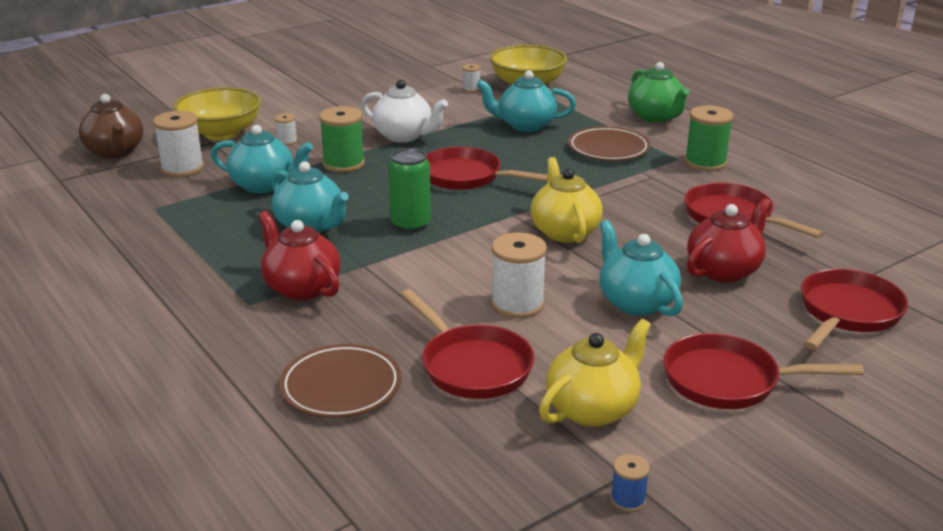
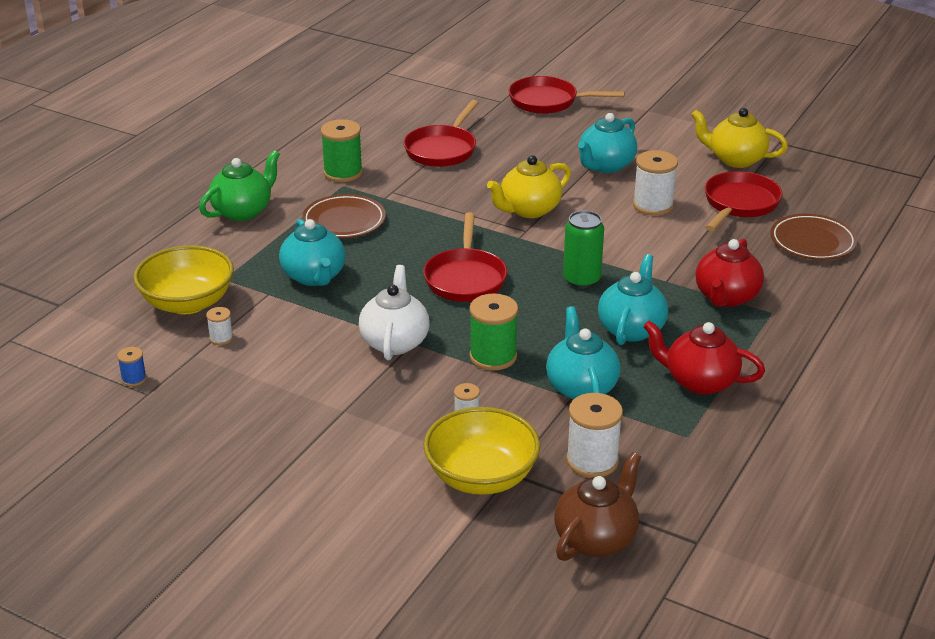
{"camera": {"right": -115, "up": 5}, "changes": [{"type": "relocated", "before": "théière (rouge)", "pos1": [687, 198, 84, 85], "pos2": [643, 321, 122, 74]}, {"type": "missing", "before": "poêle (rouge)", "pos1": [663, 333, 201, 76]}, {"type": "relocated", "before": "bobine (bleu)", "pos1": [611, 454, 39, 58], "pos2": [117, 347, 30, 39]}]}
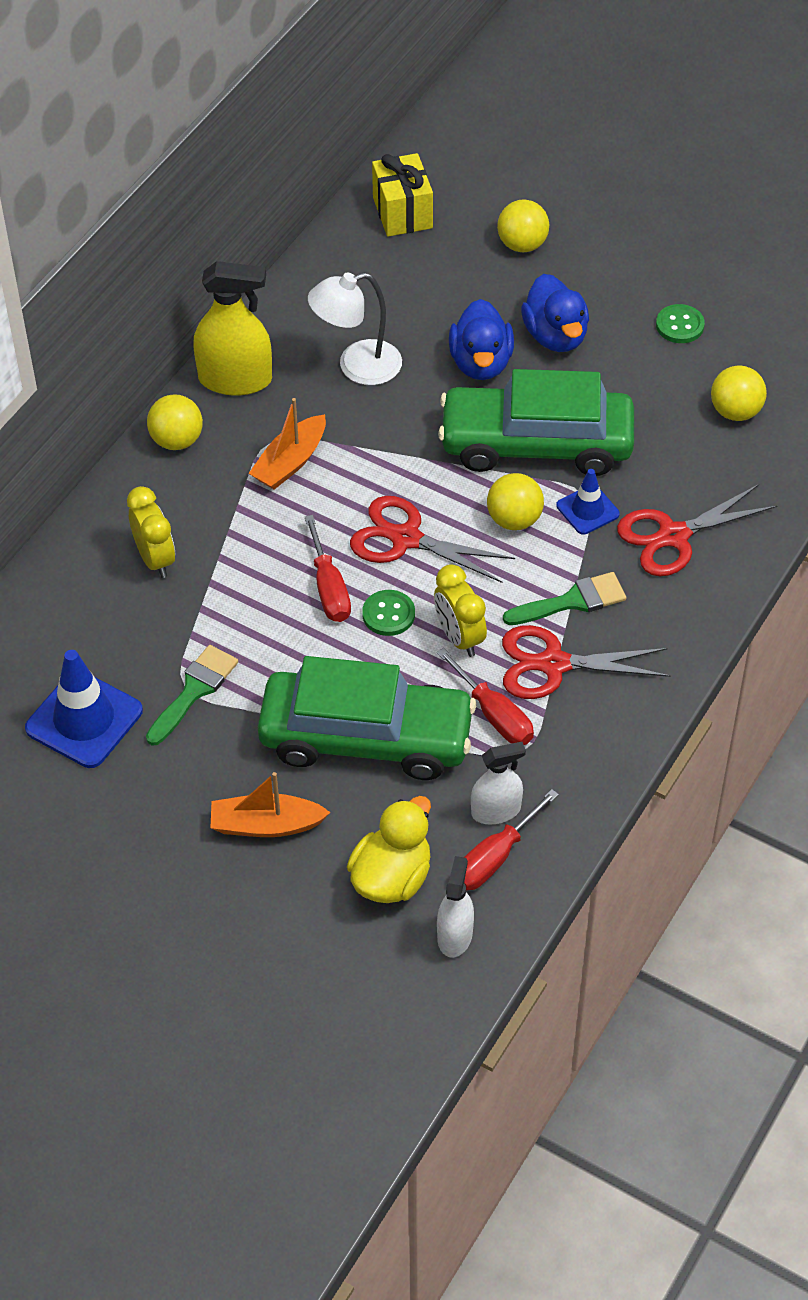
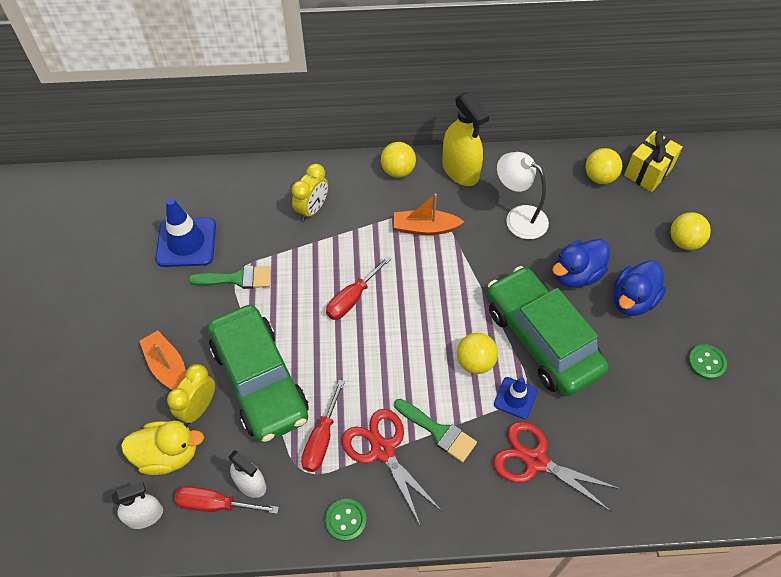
{"camera": {"right": 55, "up": 5}, "changes": [{"type": "relocated", "before": "balle (jaune)", "pos1": [711, 365, 56, 56], "pos2": [585, 148, 37, 36]}, {"type": "missing", "before": "ciseaux (rouge)", "pos1": [350, 496, 165, 87]}, {"type": "relocated", "before": "réveil (jaune)", "pos1": [434, 564, 53, 93], "pos2": [167, 364, 48, 61]}, {"type": "relocated", "before": "bouton (vert)", "pos1": [362, 590, 53, 46], "pos2": [325, 499, 42, 42]}]}
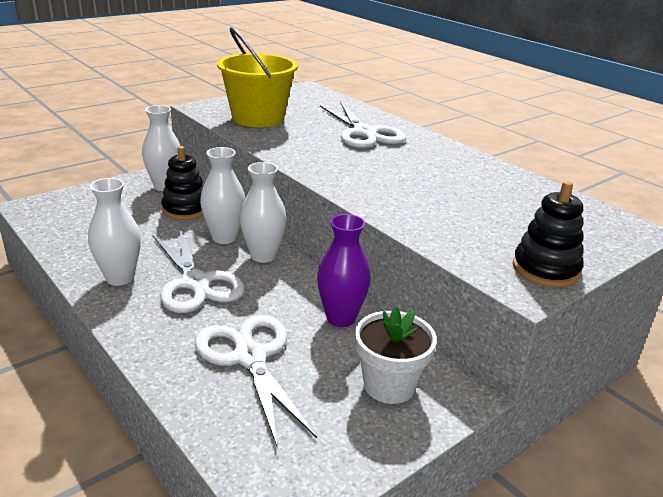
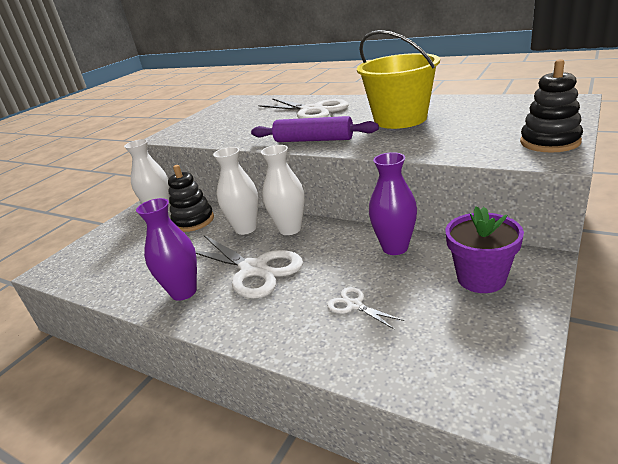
{"camera": {"right": -15, "up": 0}, "changes": [{"type": "relocated", "before": "seau (jaune)", "pos1": [217, 27, 81, 100], "pos2": [357, 30, 83, 99]}, {"type": "colour", "before": "vase (blanc)", "after": "vase (violet)", "pos1": [88, 178, 53, 108], "pos2": [136, 198, 61, 103]}, {"type": "colour", "before": "pot de fleurs (blanc)", "after": "pot de fleurs (violet)", "pos1": [355, 306, 82, 98], "pos2": [445, 207, 79, 86]}, {"type": "size", "before": "ciseaux (blanc)", "pos1": [195, 315, 122, 134], "pos2": [327, 287, 77, 43], "scale": 0.46}, {"type": "appeared", "after": "rouleau à pâtisserie (violet)", "pos2": [251, 116, 128, 26]}]}
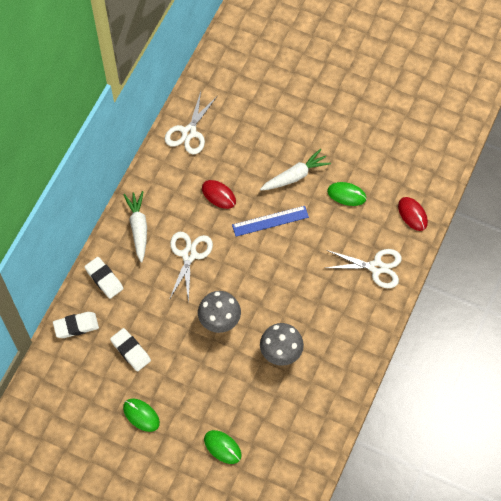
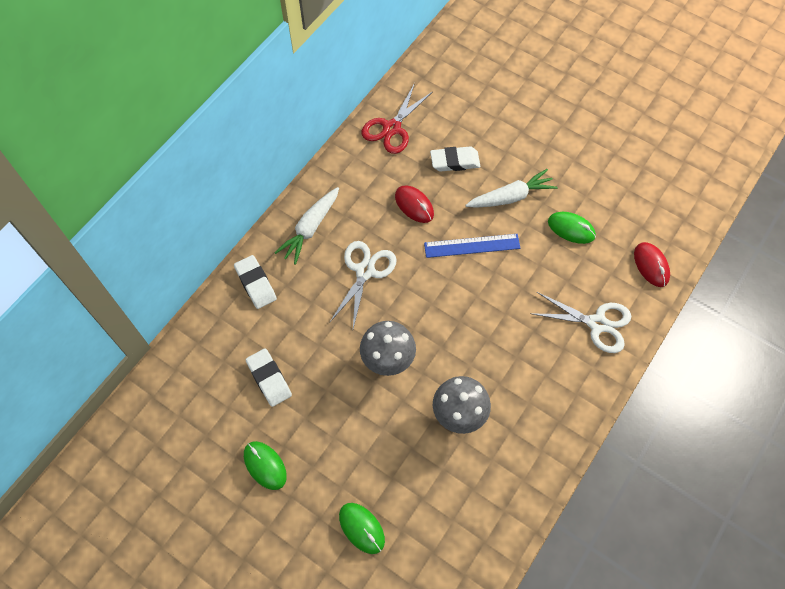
{"camera": {"right": 10, "up": 0}, "changes": [{"type": "colour", "before": "ciseaux (blanc)", "after": "ciseaux (rouge)", "pos1": [165, 91, 53, 63], "pos2": [361, 83, 71, 71]}, {"type": "spun", "before": "carotte (blanc)", "pos1": [123, 191, 24, 71], "pos2": [274, 187, 65, 78], "turn": -150}, {"type": "relocated", "before": "gomme (blanc)", "pos1": [53, 312, 46, 26], "pos2": [430, 147, 50, 25]}]}
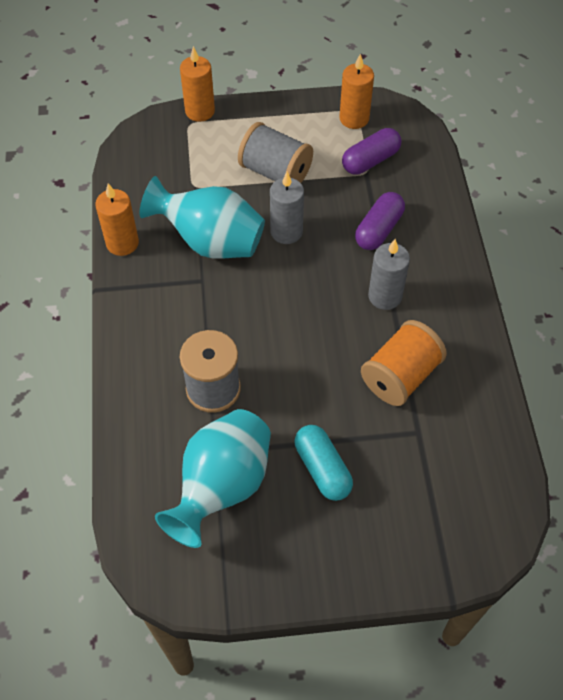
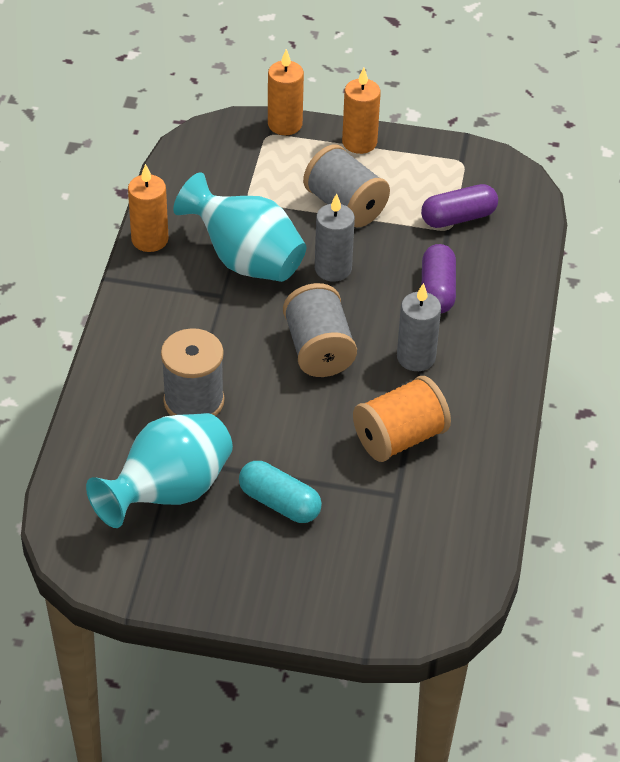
{"camera": {"right": 15, "up": -10}, "changes": [{"type": "relocated", "before": "bougie (orange)", "pos1": [339, 54, 35, 75], "pos2": [342, 67, 39, 87]}, {"type": "spun", "before": "gélule (violet)", "pos1": [355, 192, 50, 58], "pos2": [422, 244, 34, 69], "turn": -45}, {"type": "spun", "before": "gélule (turquoise)", "pos1": [295, 425, 58, 76], "pos2": [239, 461, 83, 62], "turn": -45}, {"type": "appeared", "after": "bobine (gris)", "pos2": [283, 283, 74, 94]}]}
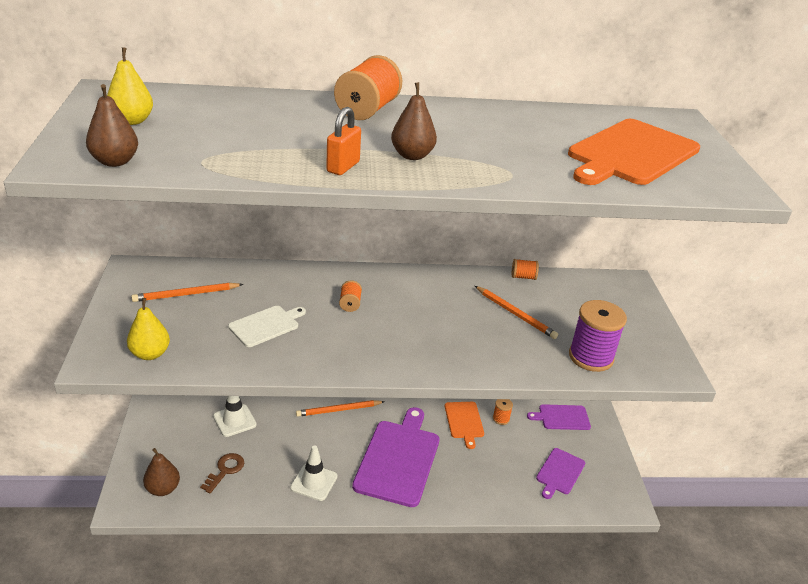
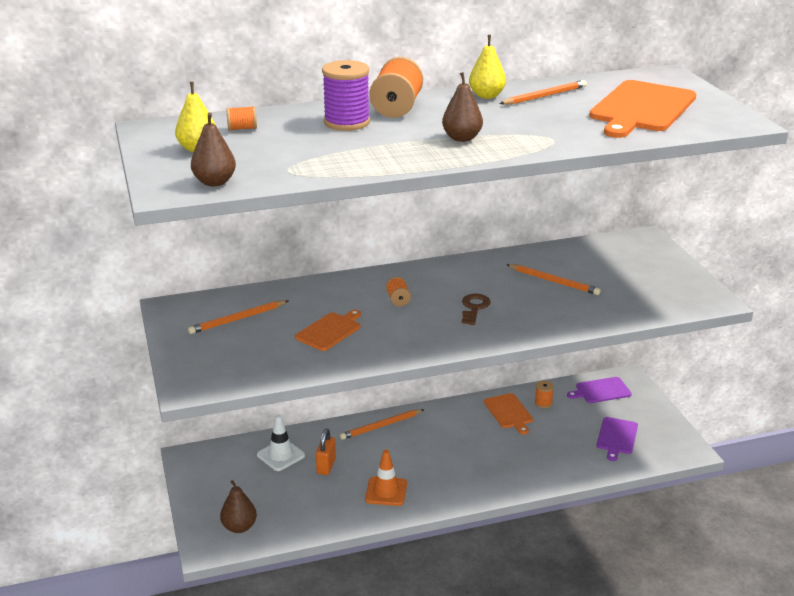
{"camera": {"right": -10, "up": -5}, "changes": [{"type": "relocated", "before": "cadenas (orange)", "pos1": [326, 107, 35, 68], "pos2": [316, 428, 20, 47]}, {"type": "relocated", "before": "bobine (orange)", "pos1": [512, 259, 27, 21], "pos2": [226, 106, 31, 25]}, {"type": "relocated", "before": "poire (jaune)", "pos1": [127, 298, 43, 62], "pos2": [469, 35, 37, 64]}, {"type": "relocated", "before": "bobine (violet)", "pos1": [569, 300, 58, 72], "pos2": [322, 60, 48, 71]}, {"type": "colour", "before": "planche à découper (blanc)", "after": "planche à découper (orange)", "pos1": [228, 306, 78, 41], "pos2": [295, 310, 66, 41]}, {"type": "missing", "before": "planche à découper (violet)", "pos1": [352, 407, 88, 100]}, {"type": "colour", "before": "cône de chantier (blanc)", "after": "cône de chantier (orange)", "pos1": [290, 445, 48, 56], "pos2": [365, 449, 42, 57]}, {"type": "relocated", "before": "clé (marron)", "pos1": [200, 453, 44, 40], "pos2": [462, 294, 29, 31]}, {"type": "appeared", "after": "crayon (orange)", "pos2": [499, 80, 88, 25]}]}
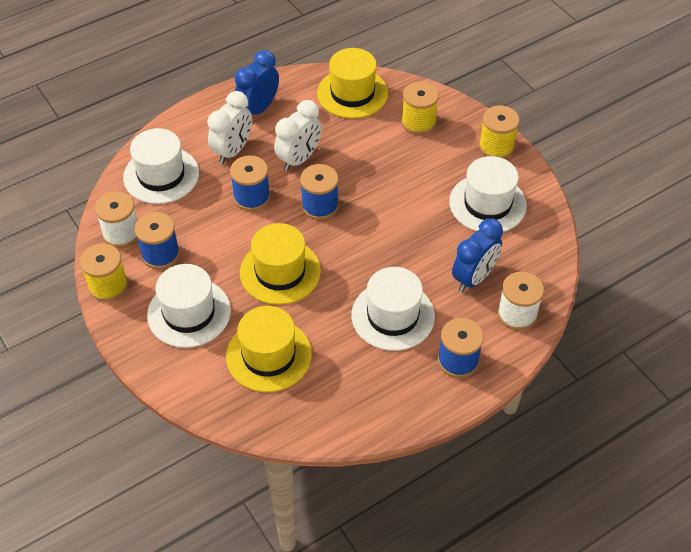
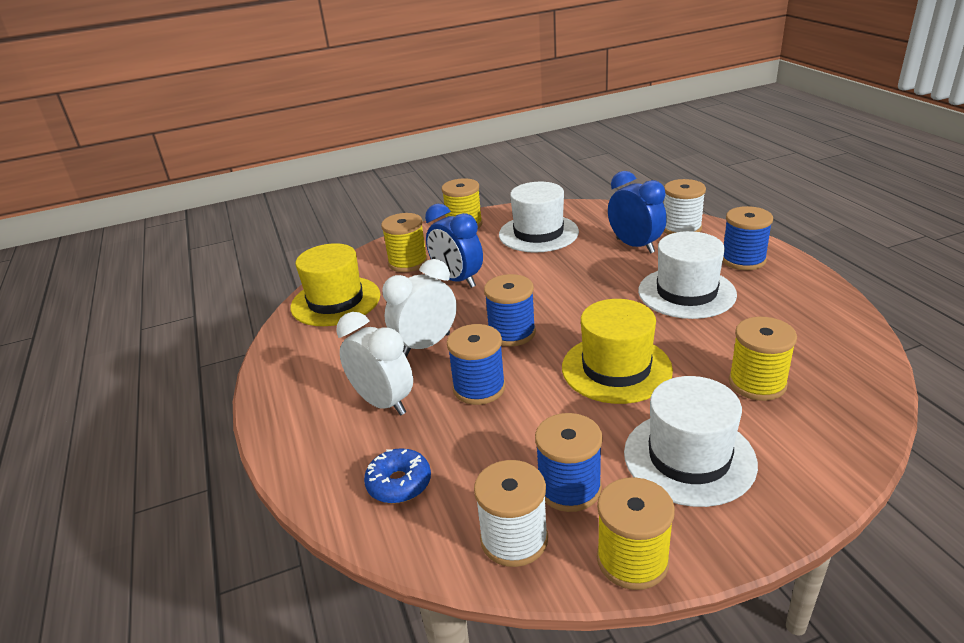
{"camera": {"right": -75, "up": -20}, "changes": [{"type": "relocated", "before": "réveil (bleu)", "pos1": [235, 50, 44, 65], "pos2": [425, 204, 58, 84]}, {"type": "spun", "before": "réveil (blanc)", "pos1": [274, 100, 48, 71], "pos2": [382, 259, 75, 98], "turn": -90}, {"type": "exchanged", "before": "chapeau (blanc)", "after": "beignet (bleu)", "pos1": [123, 128, 76, 76], "pos2": [364, 448, 67, 56]}, {"type": "exchanged", "before": "chapeau (jaune)", "after": "bobine (jaune)", "pos1": [226, 306, 86, 86], "pos2": [729, 317, 68, 84]}]}
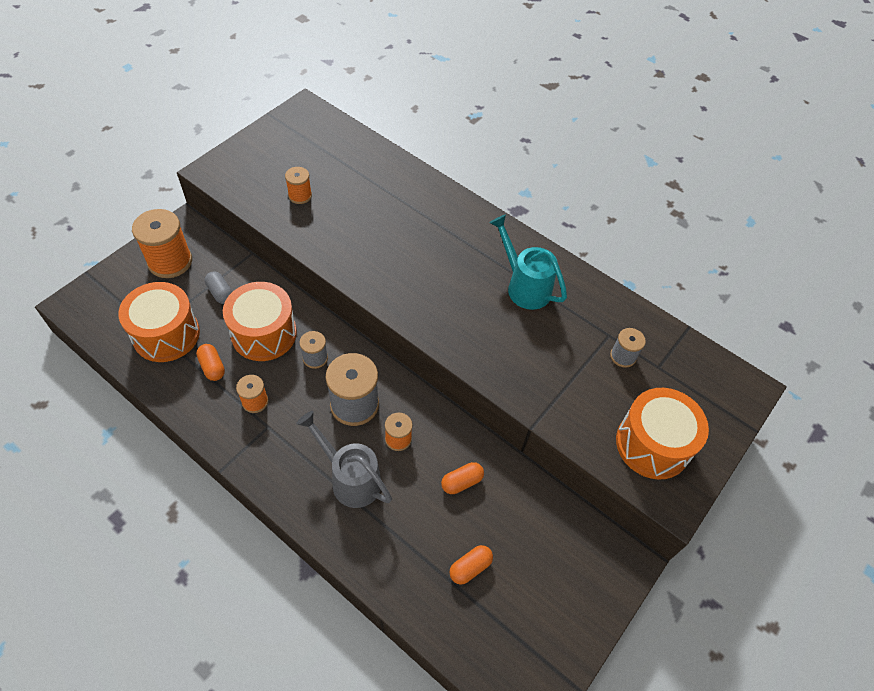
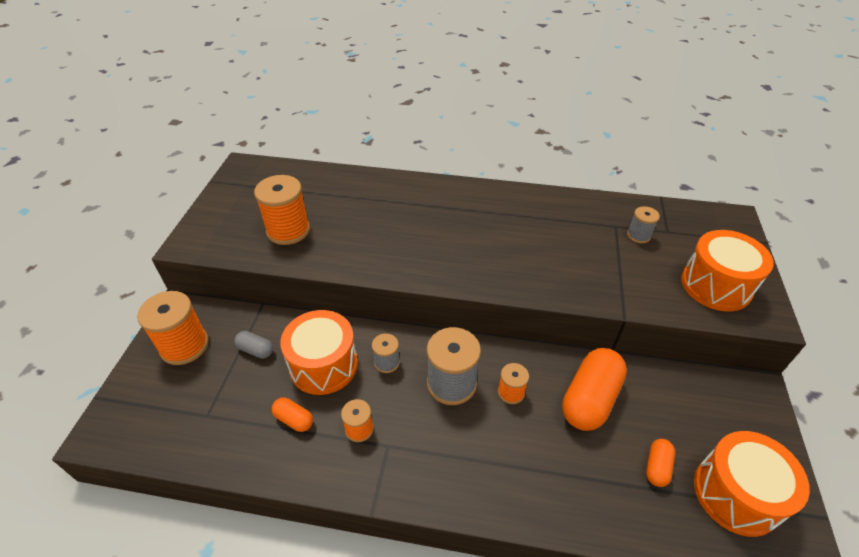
{"camera": {"right": -25, "up": -10}, "changes": [{"type": "size", "before": "bobine (orange)", "pos1": [285, 167, 27, 37], "pos2": [254, 175, 56, 70], "scale": 1.87}, {"type": "missing", "before": "arrosoir (turquoise)", "pos1": [489, 214, 78, 96]}, {"type": "relocated", "before": "tambour (orange)", "pos1": [118, 282, 82, 80], "pos2": [694, 431, 116, 106]}, {"type": "missing", "before": "arrosoir (gris)", "pos1": [296, 411, 96, 97]}, {"type": "size", "before": "gélule (orange)", "pos1": [441, 462, 43, 32], "pos2": [562, 348, 65, 83], "scale": 2.06}]}
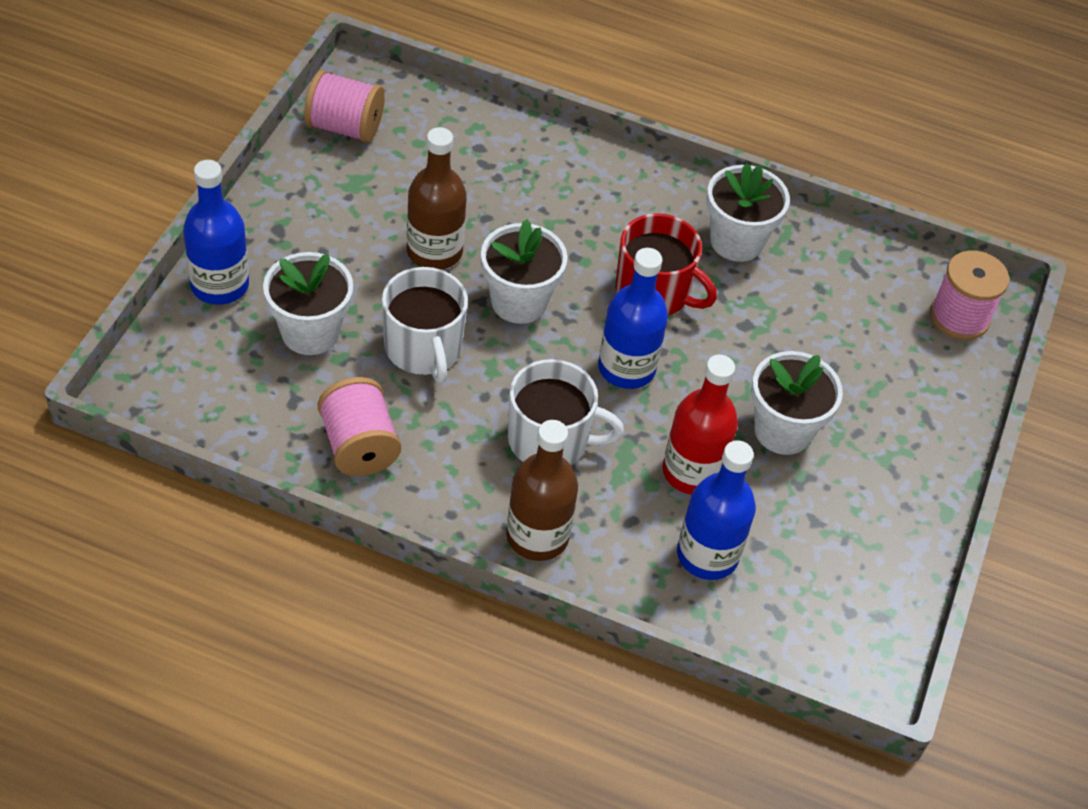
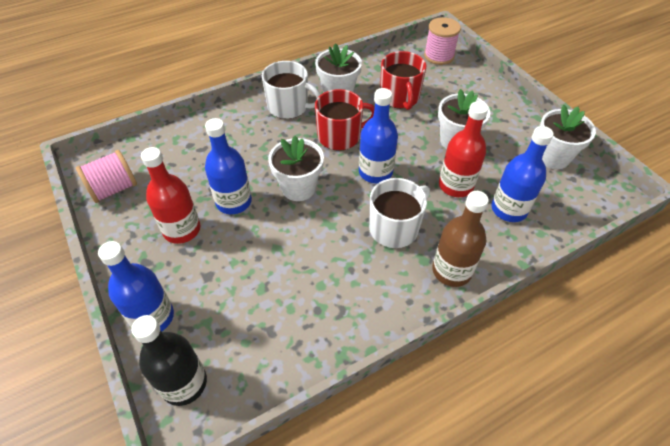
{"camera": {"right": -45, "up": 0}, "changes": [{"type": "colour", "before": "bouteille (marron)", "after": "bouteille (bleu)", "pos1": [407, 127, 60, 143], "pos2": [205, 118, 47, 96]}, {"type": "relocated", "before": "pot de fleurs (blanc)", "pos1": [263, 252, 90, 103], "pos2": [540, 105, 56, 64]}, {"type": "relocated", "before": "tasse (blanc)", "pos1": [382, 267, 86, 116], "pos2": [262, 61, 59, 58]}, {"type": "missing", "before": "bobine (rose)", "pos1": [318, 377, 83, 99]}, {"type": "appeared", "after": "tasse (rouge)", "pos2": [380, 51, 46, 59]}, {"type": "appeared", "after": "bouteille (rouge)", "pos2": [141, 147, 59, 97]}, {"type": "appeared", "after": "bouteille (noir)", "pos2": [131, 315, 76, 91]}]}
